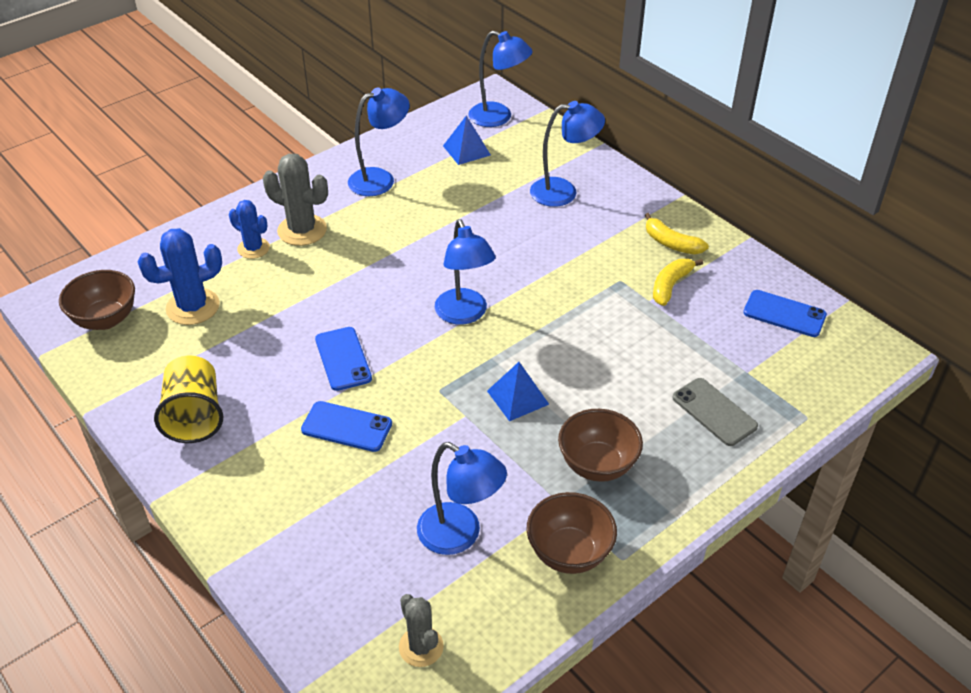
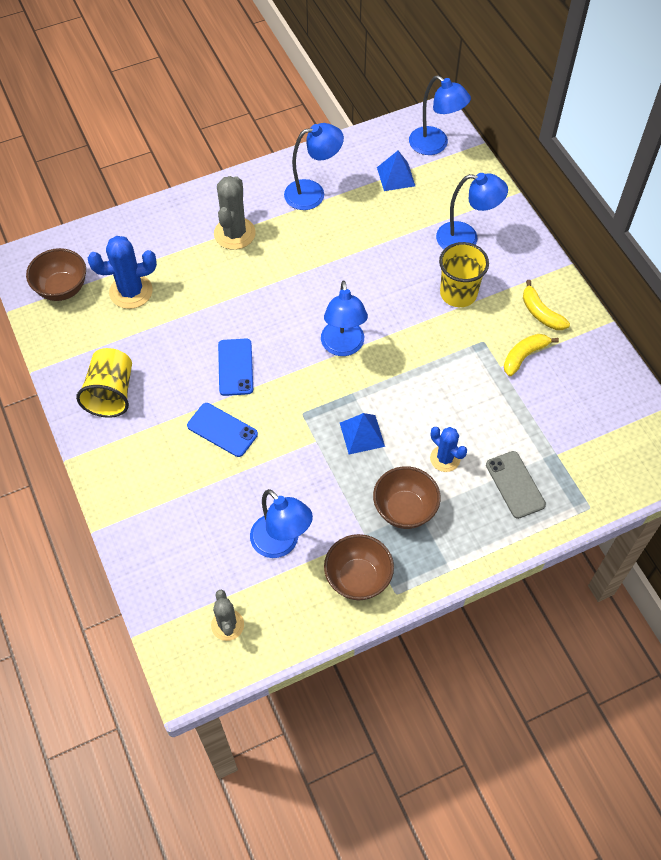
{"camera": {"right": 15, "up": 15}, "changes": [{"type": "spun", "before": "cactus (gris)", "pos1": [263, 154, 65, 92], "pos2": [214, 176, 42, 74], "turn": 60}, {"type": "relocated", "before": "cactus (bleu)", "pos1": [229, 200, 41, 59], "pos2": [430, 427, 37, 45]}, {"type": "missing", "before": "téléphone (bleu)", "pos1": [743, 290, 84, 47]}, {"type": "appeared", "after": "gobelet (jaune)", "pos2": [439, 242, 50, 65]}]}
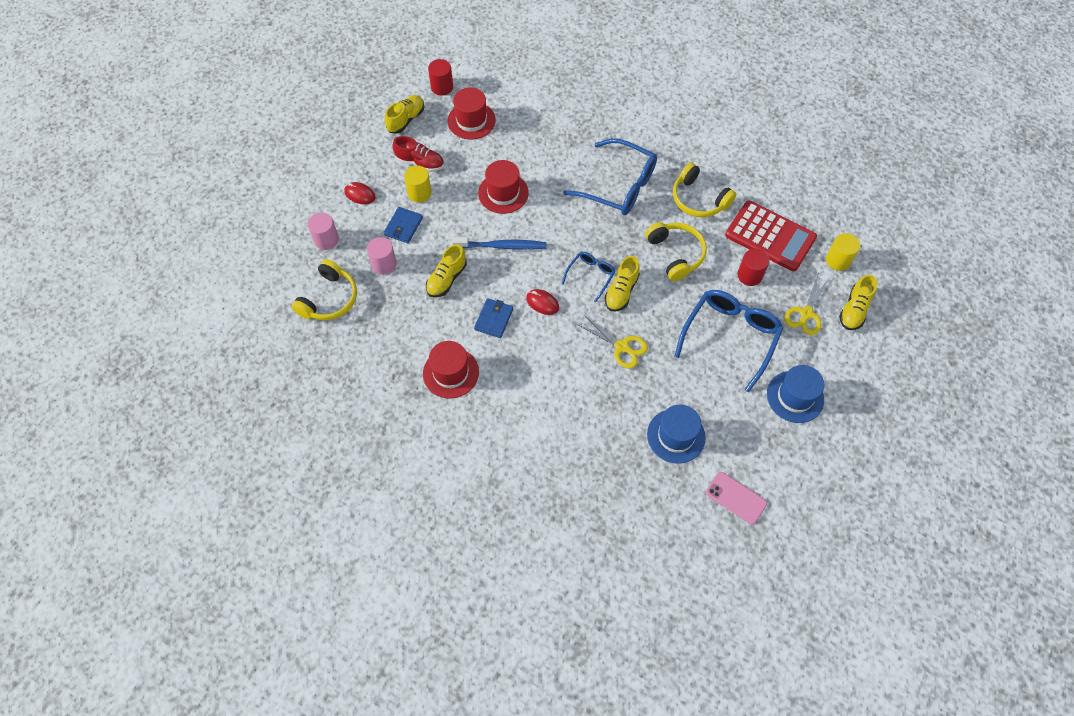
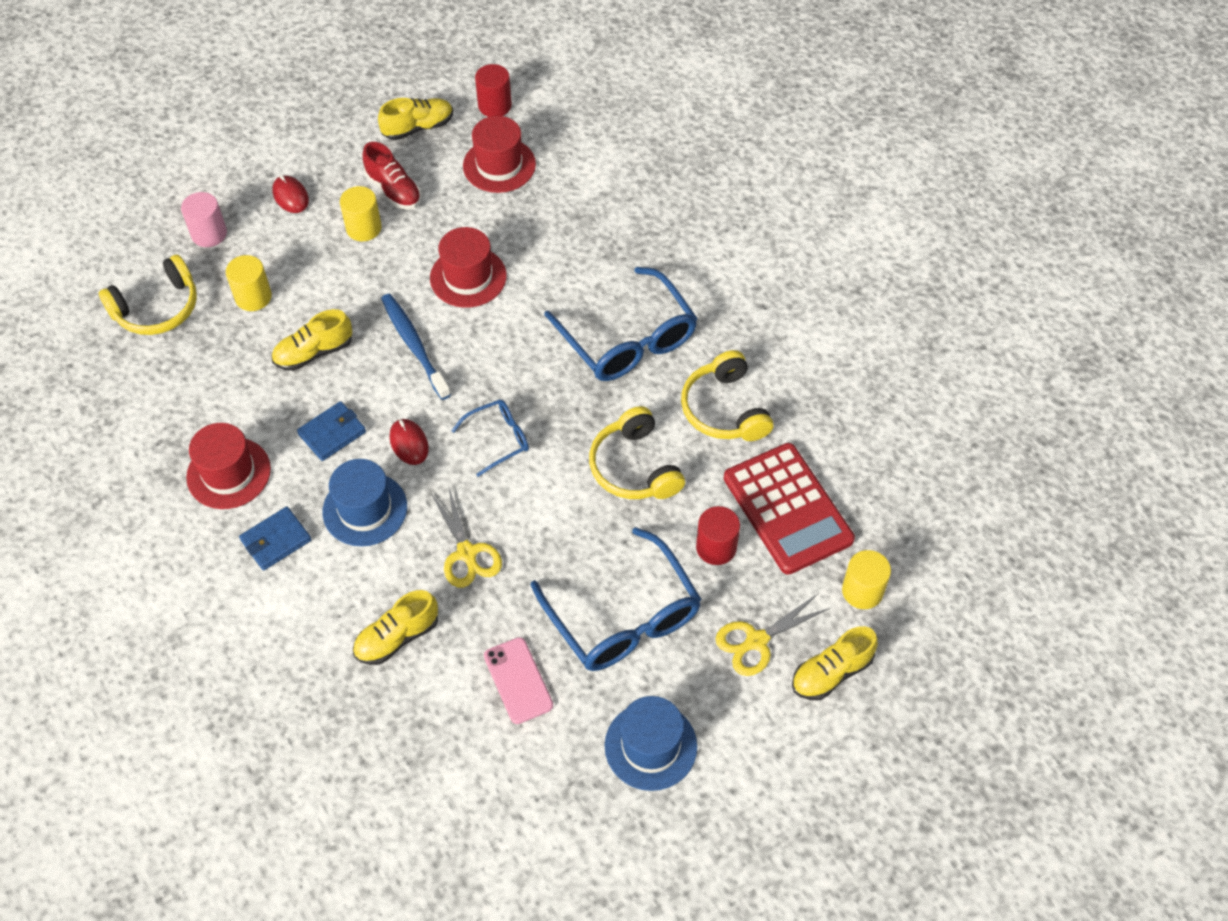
{"camera": {"right": 30, "up": -5}, "changes": [{"type": "relocated", "before": "portefeuille (bleu)", "pos1": [384, 207, 39, 36], "pos2": [239, 506, 72, 65]}, {"type": "spun", "before": "casque audio (jaune)", "pos1": [645, 222, 62, 59], "pos2": [589, 406, 96, 93], "turn": 150}, {"type": "colour", "before": "cylindre (rose)", "after": "cylindre (jaune)", "pos1": [367, 237, 30, 38], "pos2": [226, 255, 46, 56]}, {"type": "spun", "before": "brosse à dents (bleu)", "pos1": [452, 237, 94, 13], "pos2": [381, 294, 70, 106], "turn": -150}, {"type": "relocated", "before": "chaussure (jaune)", "pos1": [605, 256, 35, 56], "pos2": [353, 590, 85, 75]}, {"type": "spun", "before": "lunettes (bleu)", "pos1": [674, 290, 109, 102], "pos2": [530, 527, 172, 144], "turn": 90}, {"type": "relocated", "before": "chapeau (bleu)", "pos1": [647, 405, 59, 59], "pos2": [323, 459, 84, 87]}, {"type": "relocated", "before": "téléphone (rose)", "pos1": [706, 472, 61, 52], "pos2": [484, 637, 69, 87]}]}
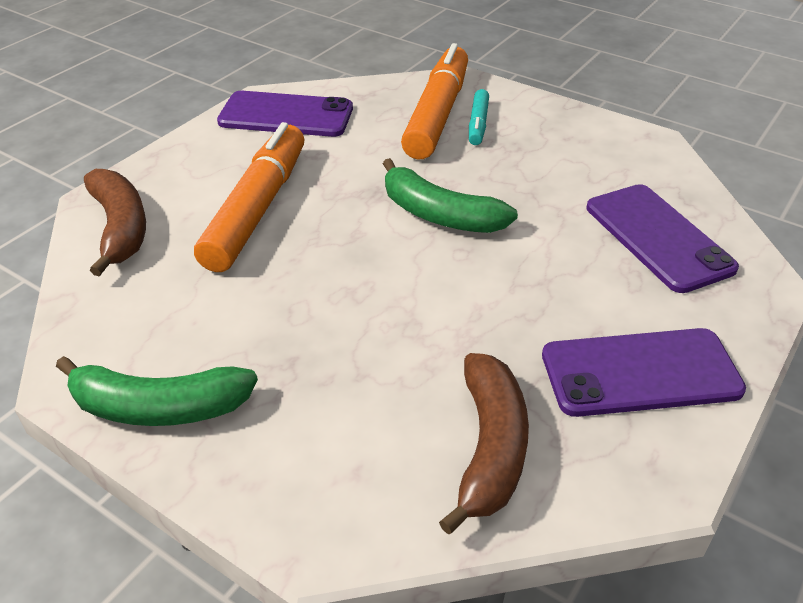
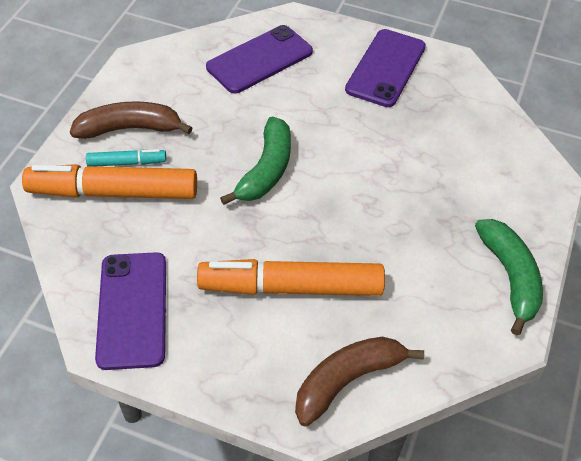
{"camera": {"right": -105, "up": 10}, "changes": [{"type": "spun", "before": "téléphone (violet)", "pos1": [542, 328, 204, 89], "pos2": [345, 29, 81, 78], "turn": 45}, {"type": "relocated", "before": "banane (marron)", "pos1": [439, 353, 90, 181], "pos2": [70, 101, 122, 38]}]}
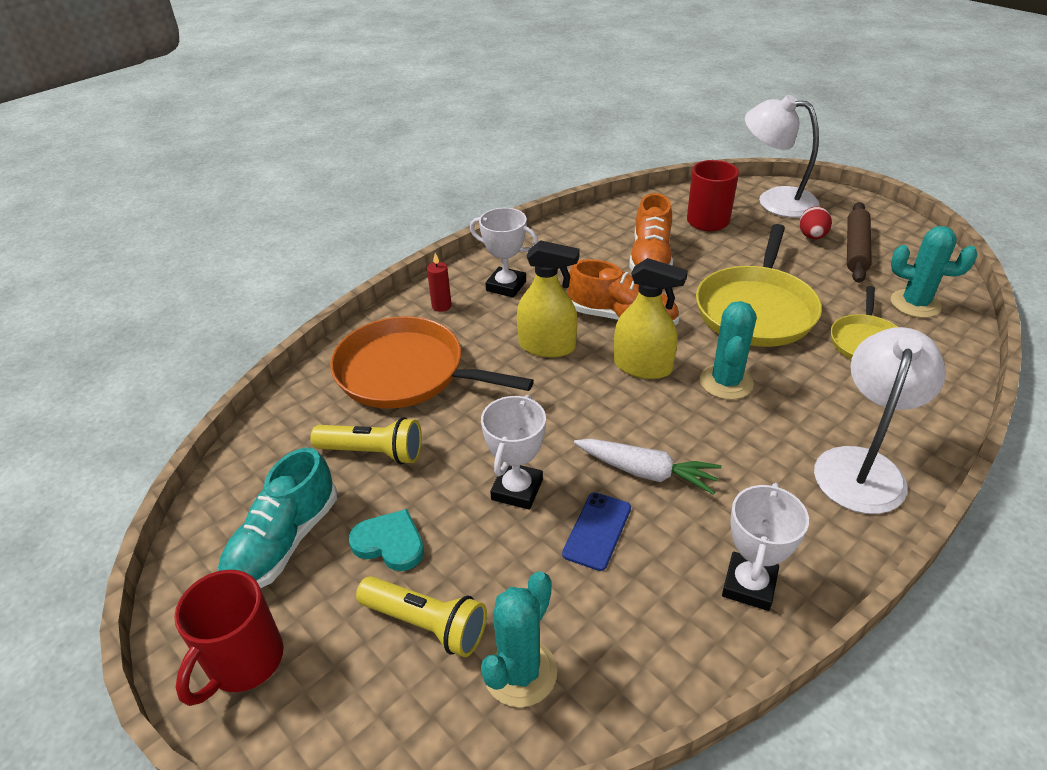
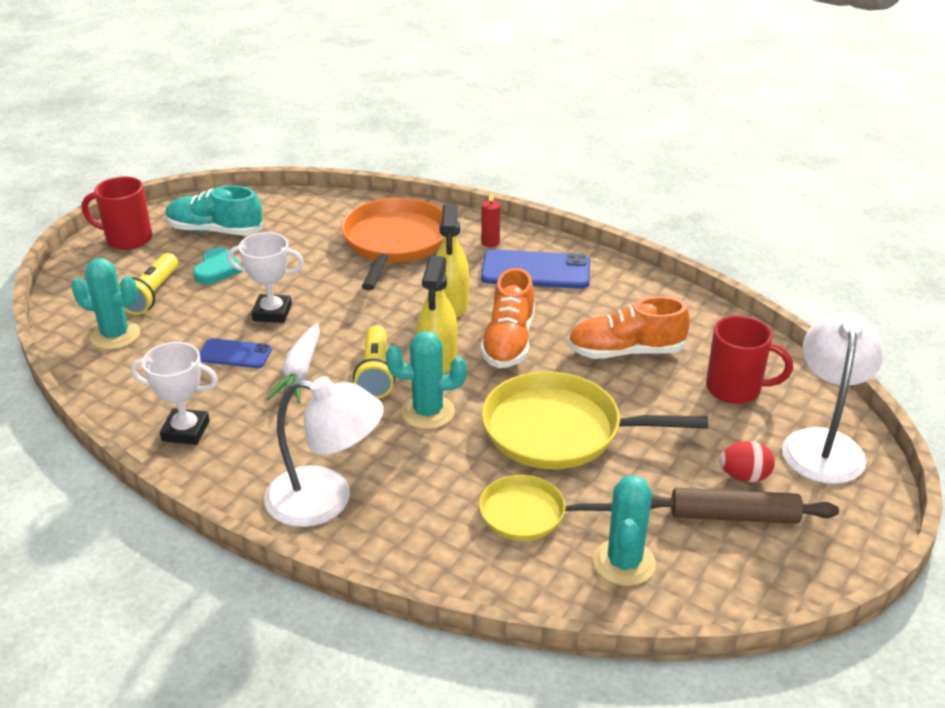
{"camera": {"right": 75, "up": -5}, "changes": [{"type": "exchanged", "before": "trophée (blanc)", "after": "téléphone (bleu)", "pos1": [470, 208, 68, 90], "pos2": [481, 249, 109, 40]}, {"type": "relocated", "before": "lampe de poche (jaune)", "pos1": [310, 417, 112, 48], "pos2": [353, 326, 43, 73]}]}
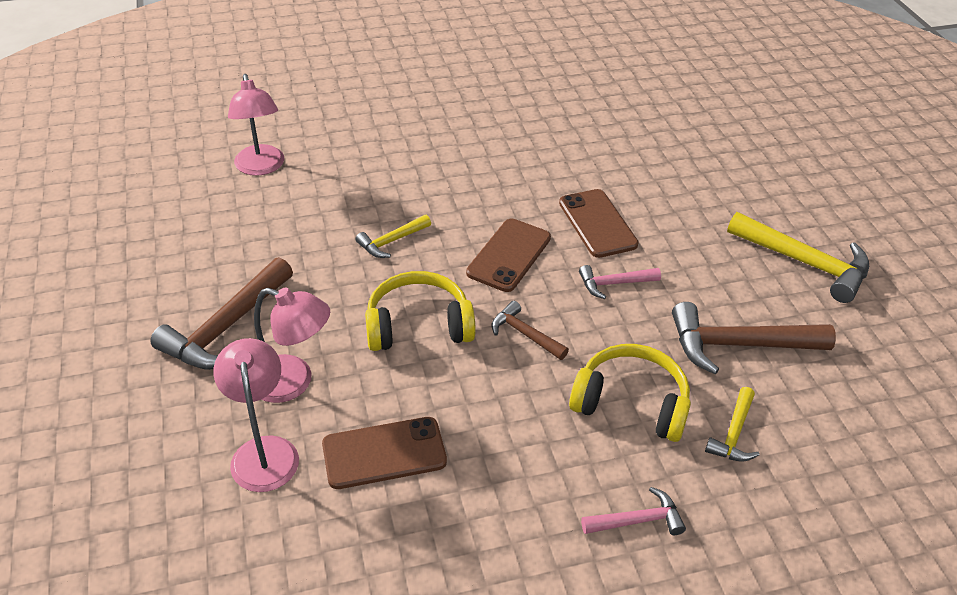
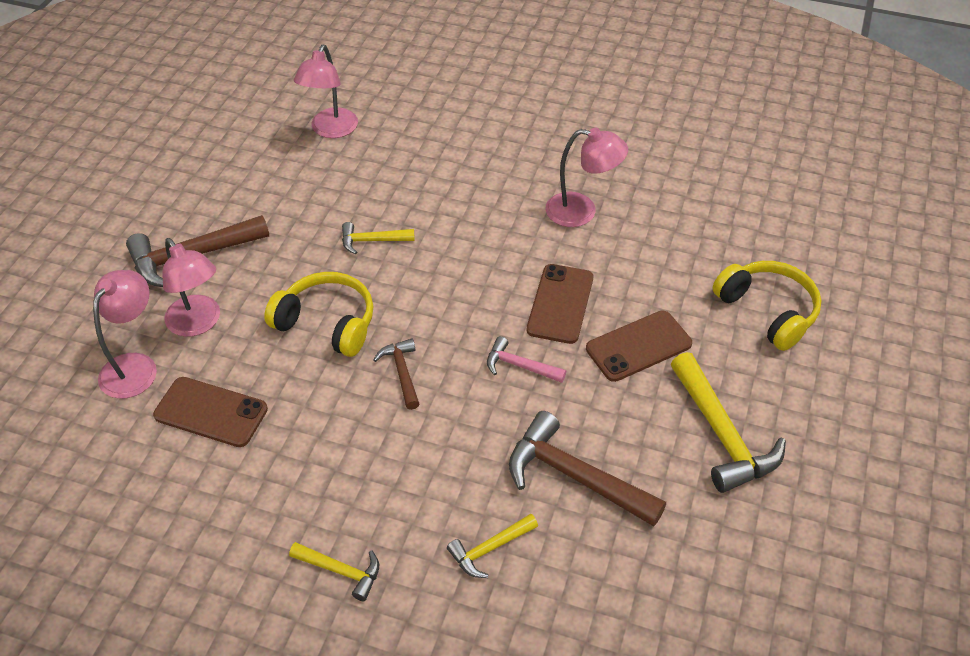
{"camera": {"right": 35, "up": 5}, "changes": [{"type": "relocated", "before": "téléphone (marron)", "pos1": [466, 218, 85, 74], "pos2": [586, 311, 106, 71]}, {"type": "relocated", "before": "casque audio (jaune)", "pos1": [569, 344, 122, 98], "pos2": [712, 261, 110, 90]}, {"type": "colour", "before": "marteau (rose)", "after": "marteau (jaune)", "pos1": [581, 487, 105, 48], "pos2": [289, 542, 90, 59]}, {"type": "appeared", "after": "lampe (rose)", "pos2": [546, 128, 82, 99]}]}
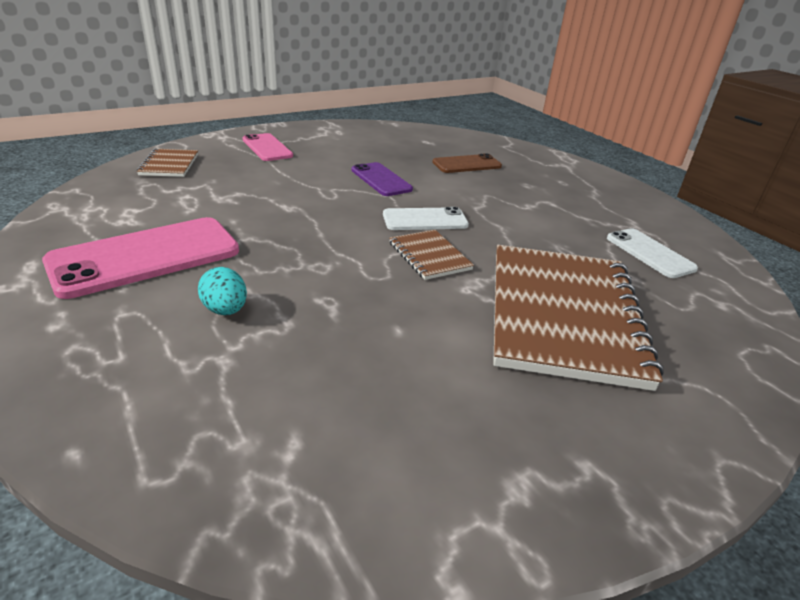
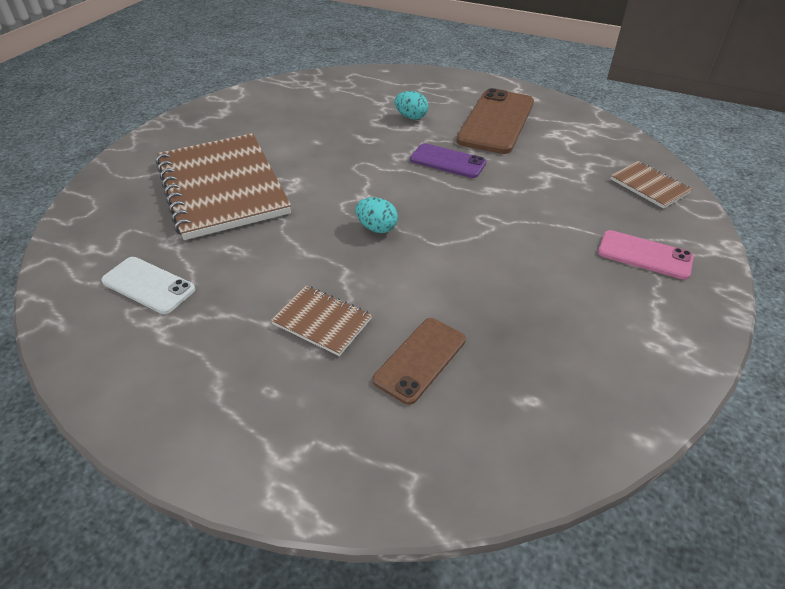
{"camera": {"right": 150, "up": 10}, "changes": [{"type": "relocated", "before": "téléphone (violet)", "pos1": [352, 162, 61, 34], "pos2": [410, 143, 76, 35]}, {"type": "exchanged", "before": "téléphone (blanc)", "after": "œuf (turquoise)", "pos1": [383, 207, 86, 23], "pos2": [356, 197, 42, 36]}, {"type": "colour", "before": "téléphone (rose)", "after": "téléphone (marron)", "pos1": [42, 217, 197, 82], "pos2": [456, 88, 78, 66]}, {"type": "relocated", "before": "carnet (marron)", "pos1": [389, 230, 85, 50], "pos2": [271, 285, 101, 71]}]}
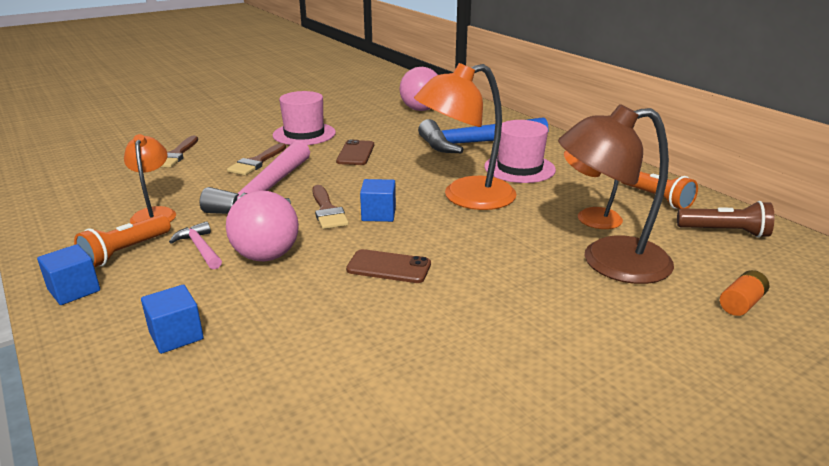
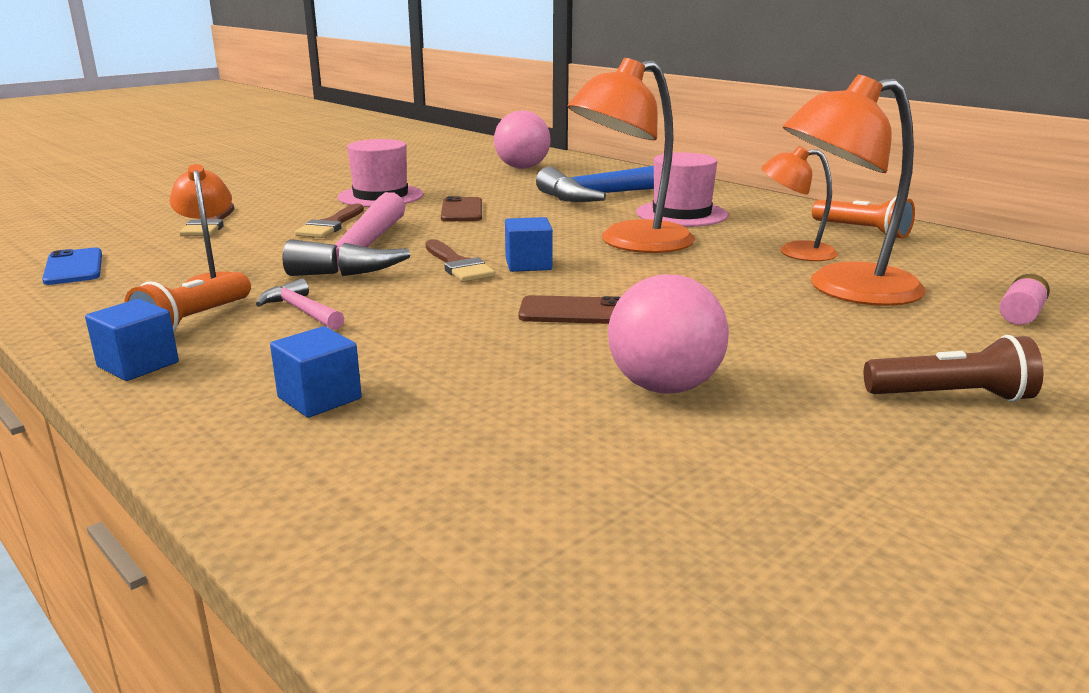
{"camera": {"right": -10, "up": -5}, "changes": [{"type": "colour", "before": "lampe (marron)", "after": "lampe (orange)", "pos1": [558, 104, 116, 180], "pos2": [782, 75, 144, 231]}, {"type": "relocated", "before": "balle (rose)", "pos1": [226, 190, 73, 71], "pos2": [608, 274, 121, 119]}, {"type": "relocated", "before": "lampe de poche (marron)", "pos1": [677, 201, 97, 37], "pos2": [864, 335, 179, 67]}, {"type": "colour", "before": "pile (orange)", "after": "pile (rose)", "pos1": [720, 270, 49, 46], "pos2": [999, 274, 51, 51]}, {"type": "appeared", "after": "téléphone (bleu)", "pos2": [42, 248, 60, 37]}]}
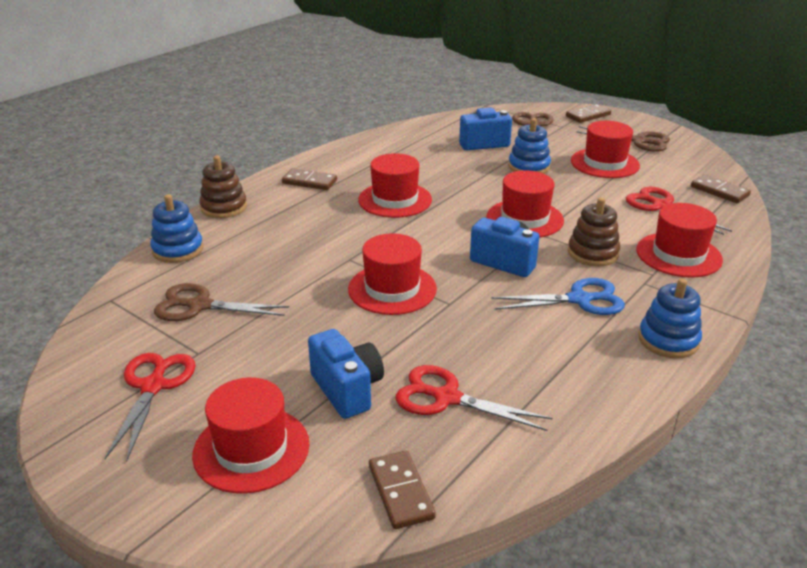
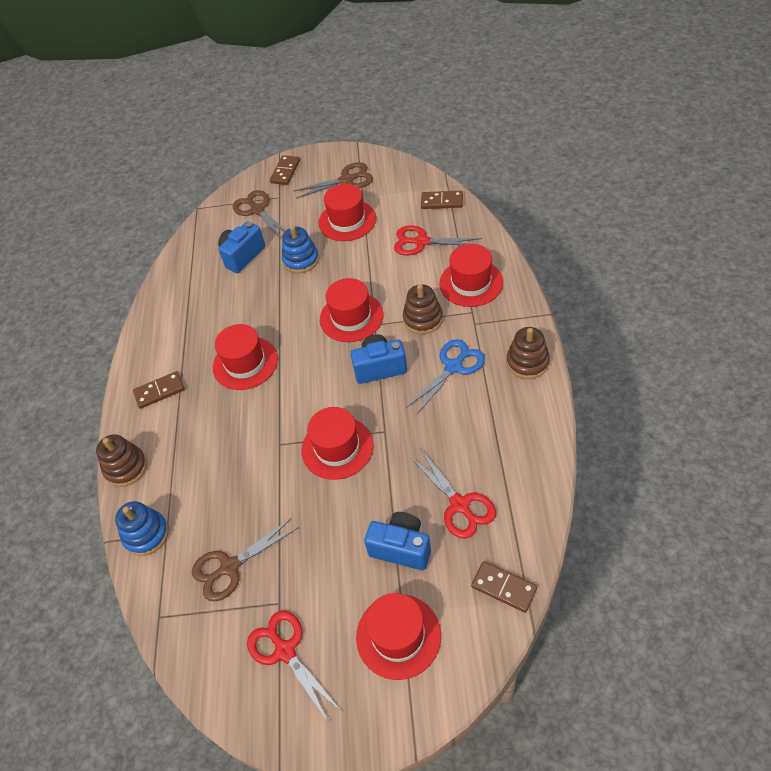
{"camera": {"right": -35, "up": 20}, "changes": [{"type": "colour", "before": "jouet à empiler (bleu)", "after": "jouet à empiler (marron)", "pos1": [638, 278, 64, 80], "pos2": [506, 327, 44, 52]}, {"type": "spun", "before": "ciseaux (rouge)", "pos1": [395, 365, 157, 66], "pos2": [410, 448, 86, 91], "turn": -105}]}
